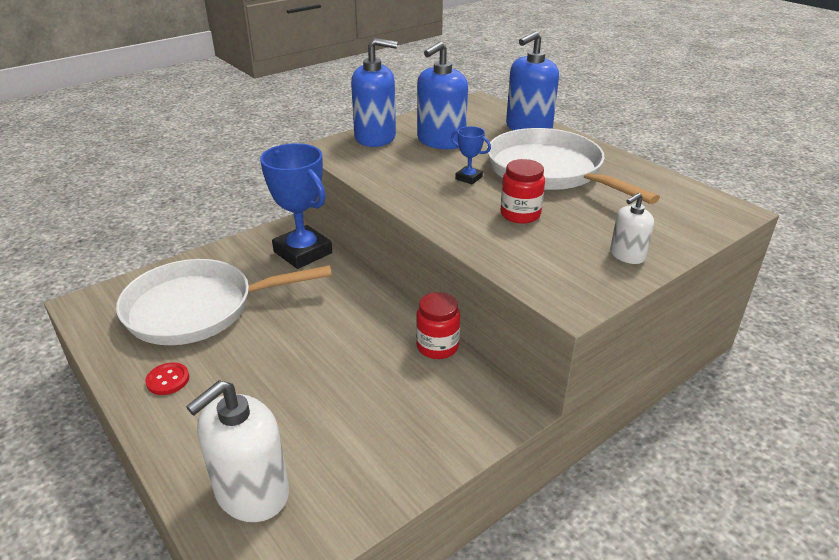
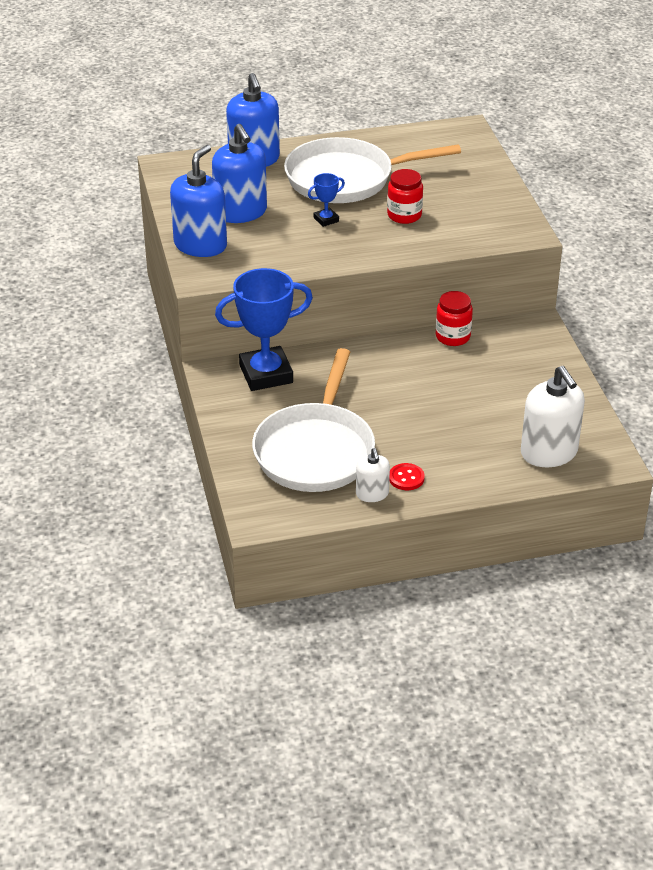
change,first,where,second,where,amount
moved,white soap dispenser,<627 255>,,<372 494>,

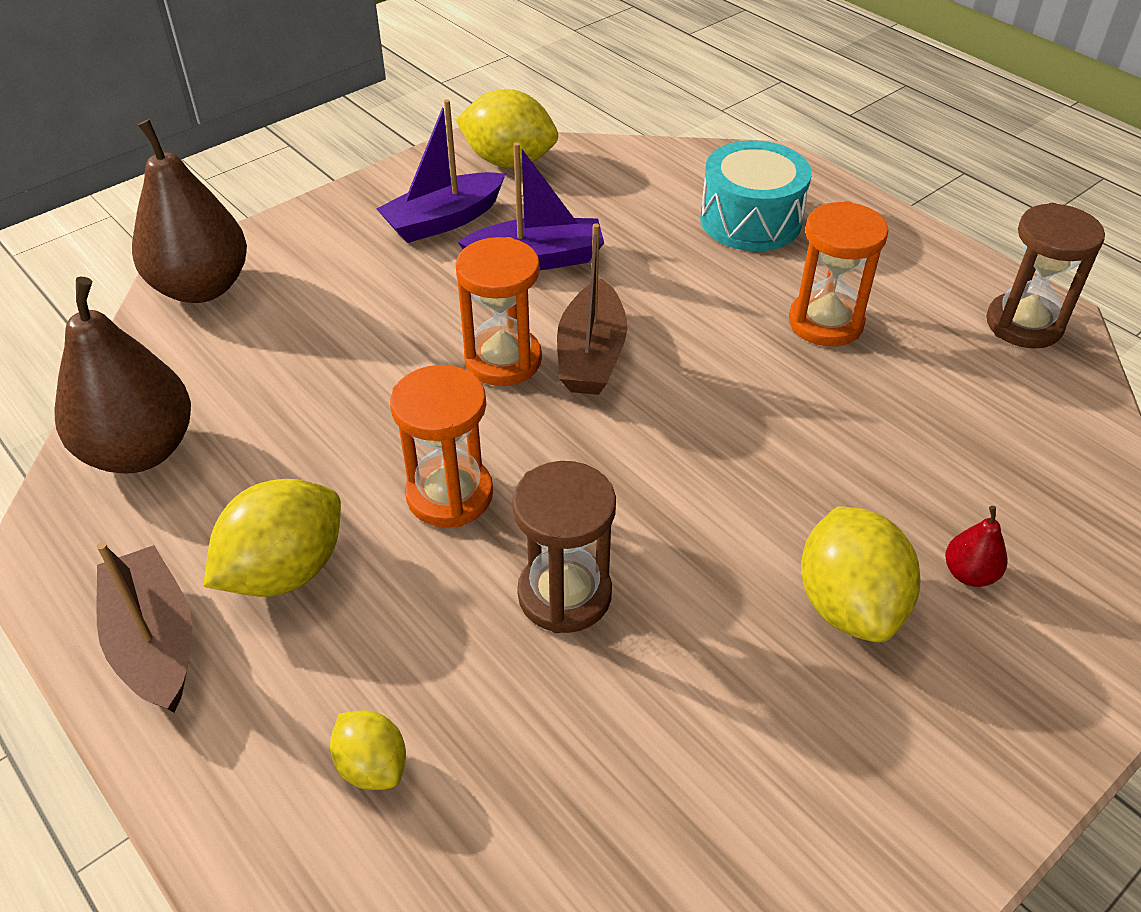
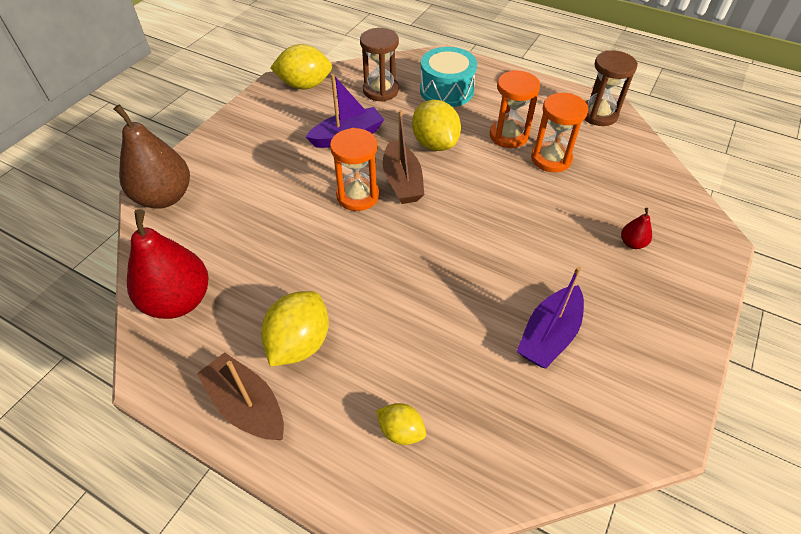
change,first,where,second,where,amount
moved,purple boat,<443 220>,,<549 335>,
moved,orange hourglass,<450 495>,,<551 159>,
moved,brown hourglass,<564 594>,,<380 90>,
moved,yellow lemon,<849 604>,,<435 143>,
recoloured,brown pear,<140 451>,red pear,<179 301>,

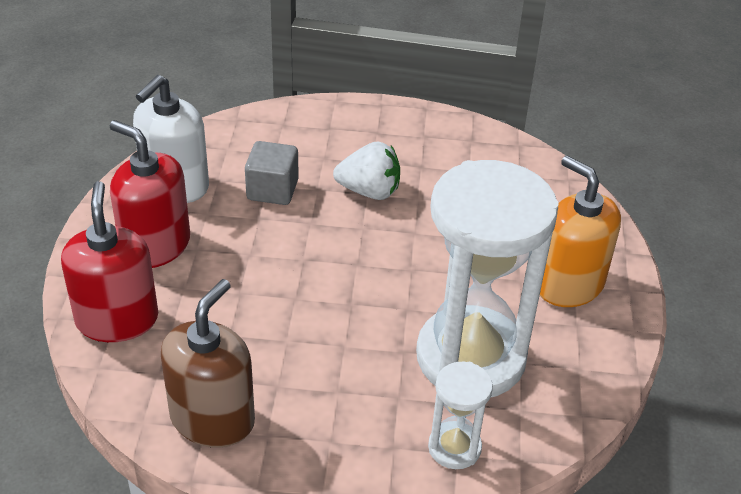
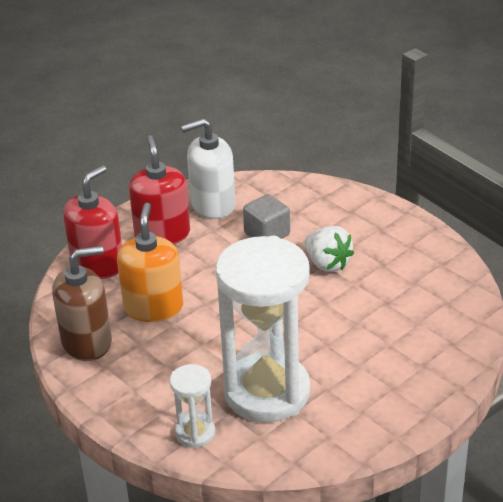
change,first,where,second,where,amount
moved,orange soap dispenser,<569 284>,,<153 307>,

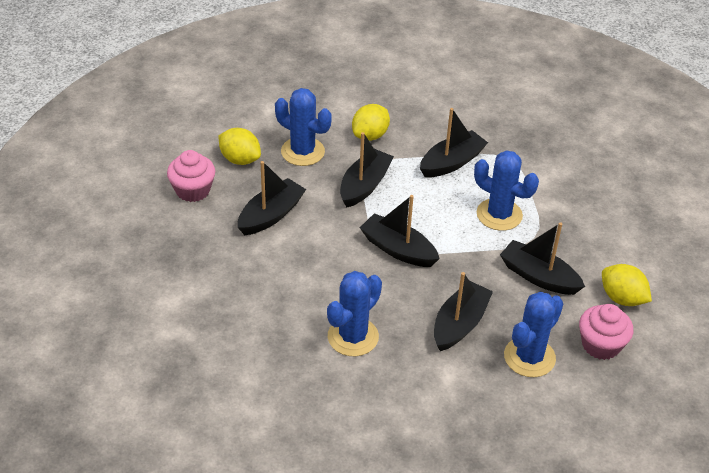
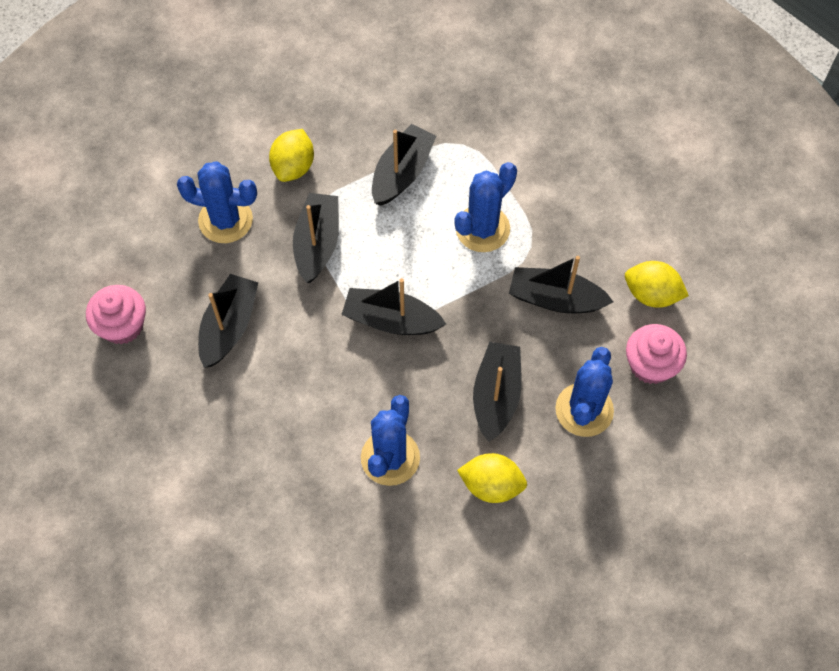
change,first,where,second,where,amount
moved,yellow lemon,<240 159>,,<491 485>,
turned,blue cactus,<499 215>,,<482 229>,60 degrees counterclockwise

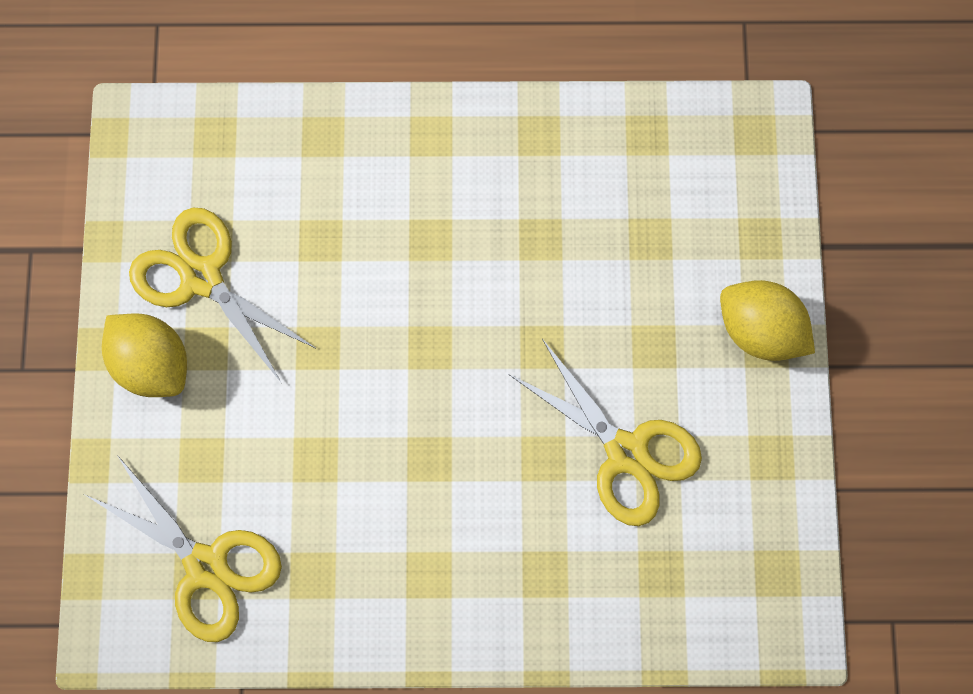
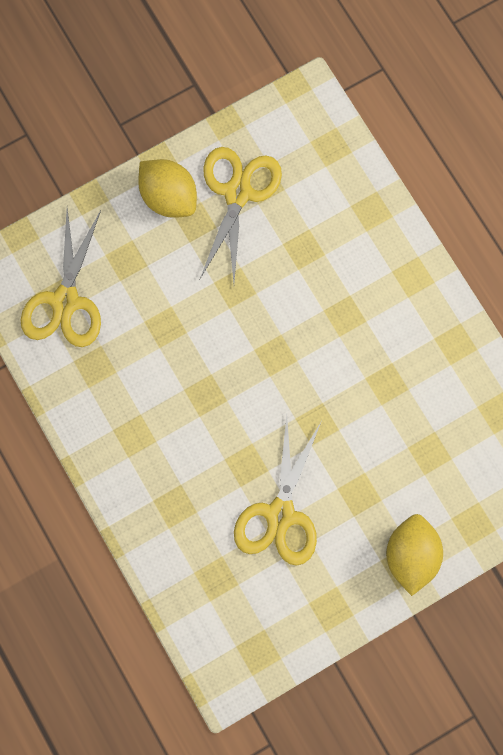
change,first,where,second,where,amount
turned,yellow lemon,<154 362>,,<169 197>,60 degrees counterclockwise

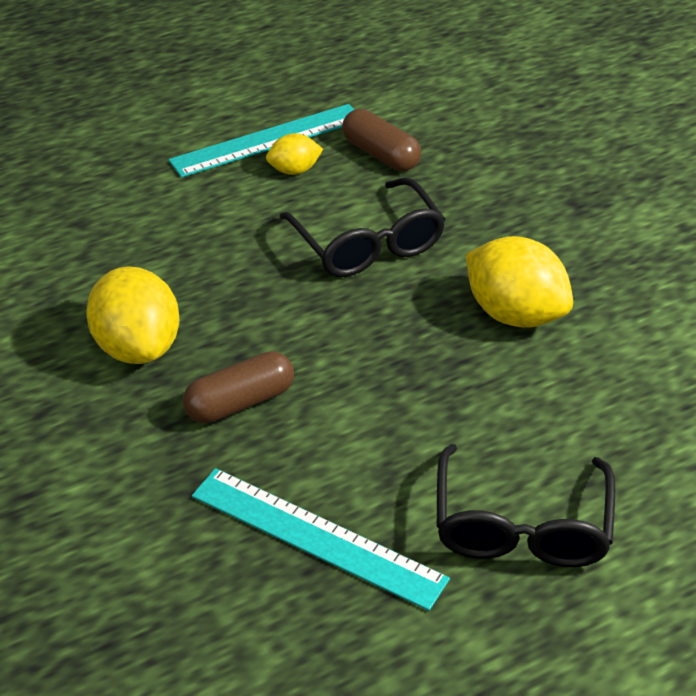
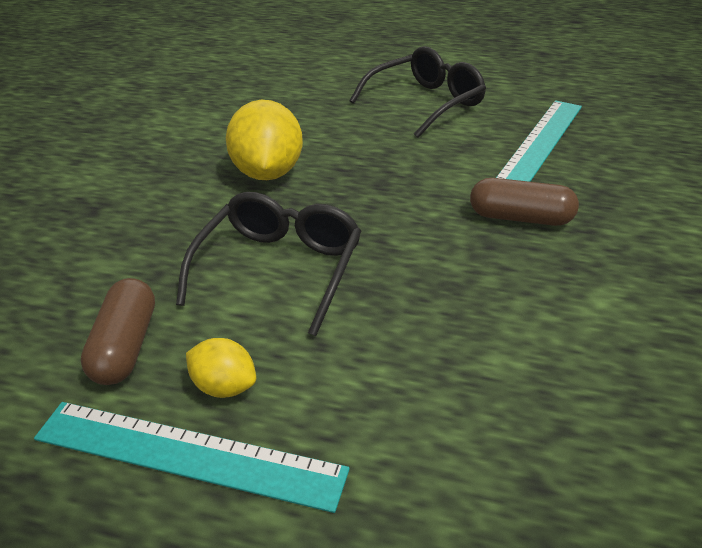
change,first,where,second,where,amount
removed,yellow lemon,<138 347>,,,
turned,turquoise ruler,<317 537>,,<541 142>,45 degrees clockwise

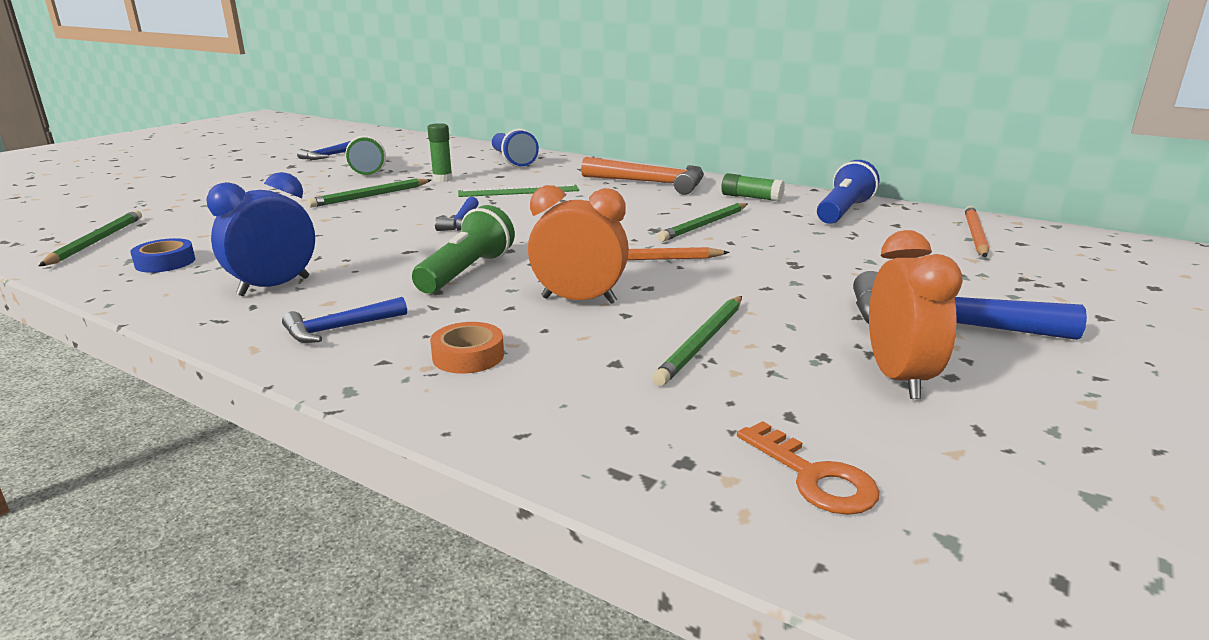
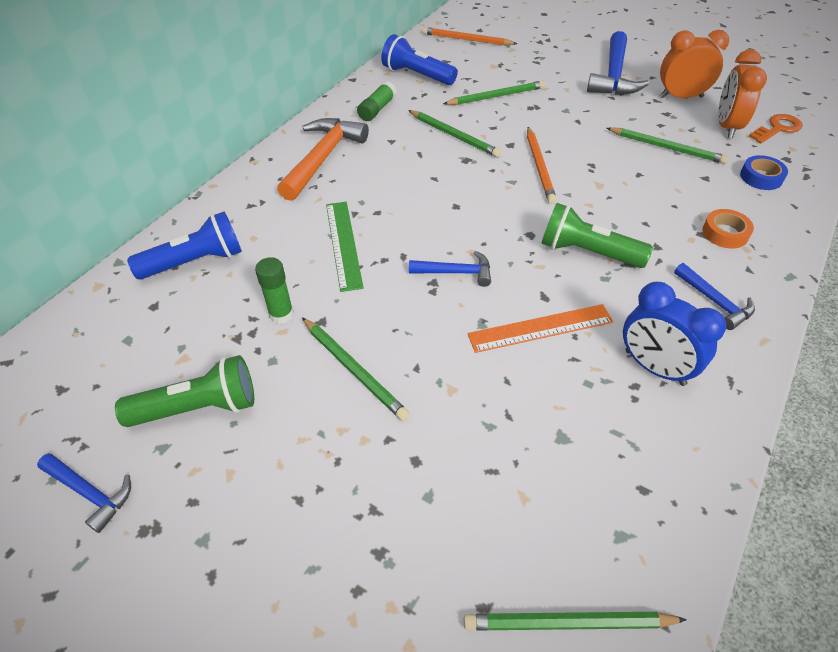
change,first,where,second,where,amount
added,,,green pencil,<496 96>,
added,,,orange ruler,<540 328>,
moved,blue tape,<165 262>,,<761 177>,
moved,orange clock,<579 300>,,<726 127>,

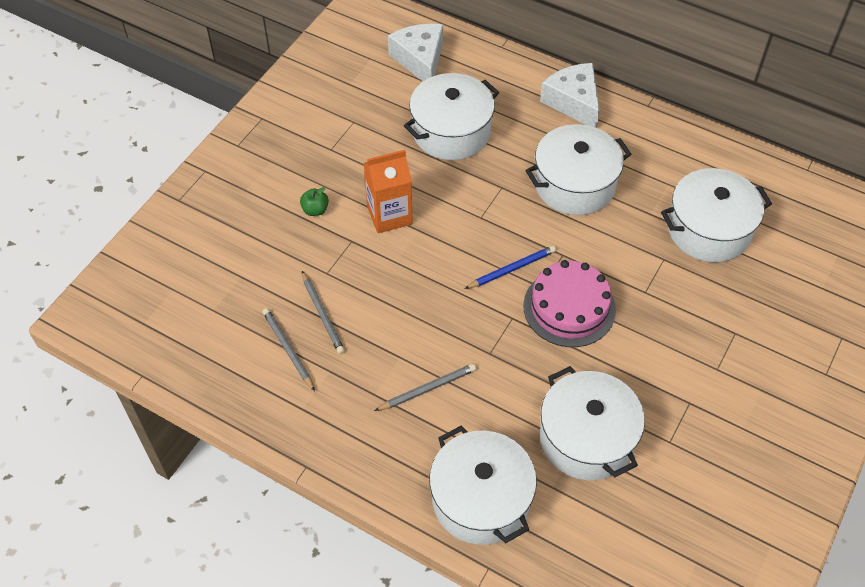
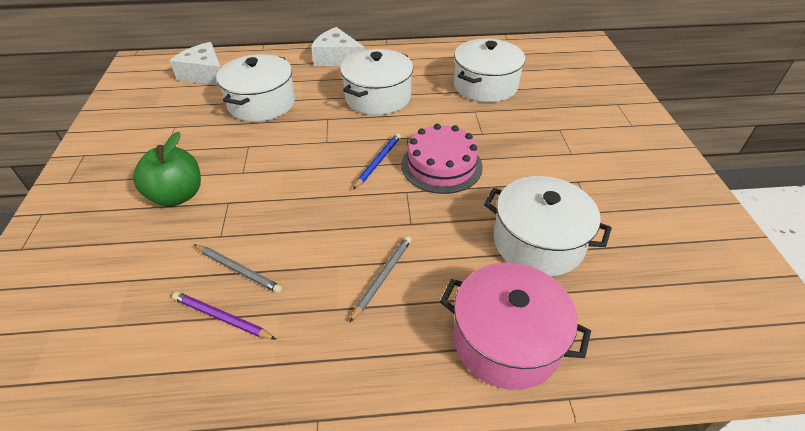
change,first,where,second,where,amount
removed,orange carton,<389 215>,,,
recoloured,grey pencil,<288 350>,purple pencil,<222 317>,
recoloured,white pot,<481 499>,pink pot,<506 340>,
resized,green apple,<315 210>,,<177 195>,x2.11

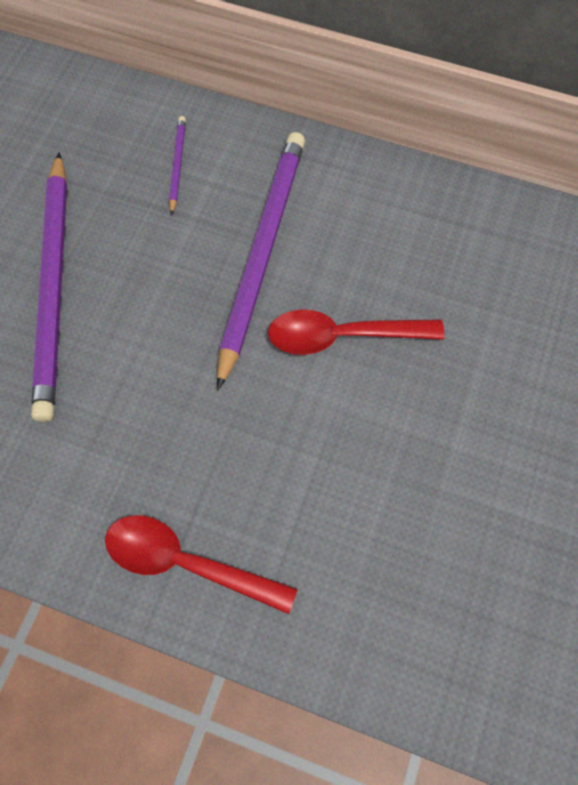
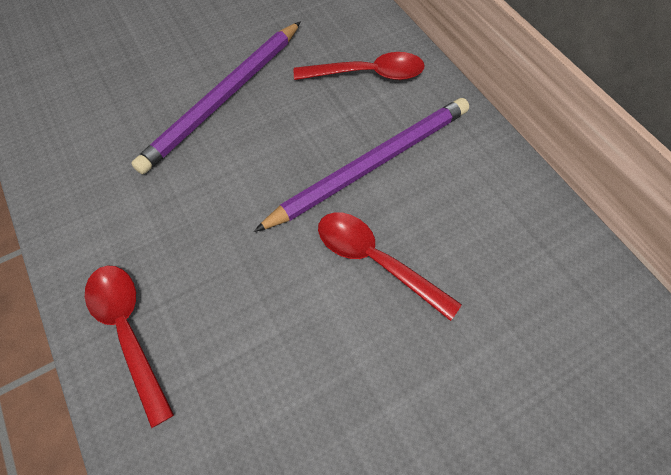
change,first,where,second,where,amount
replaced,purple pencil,<177 165>,red spoon,<367 74>,

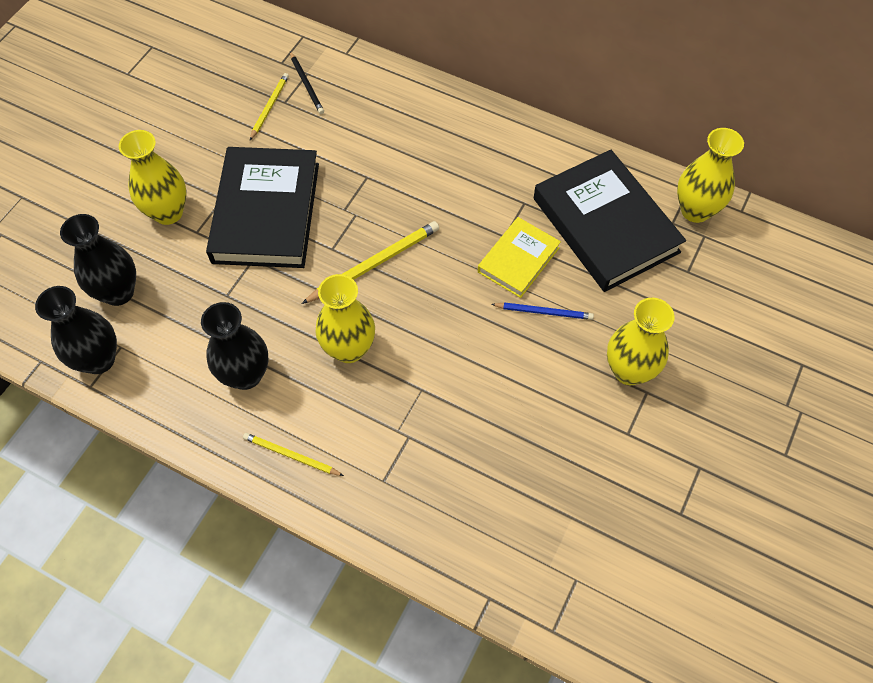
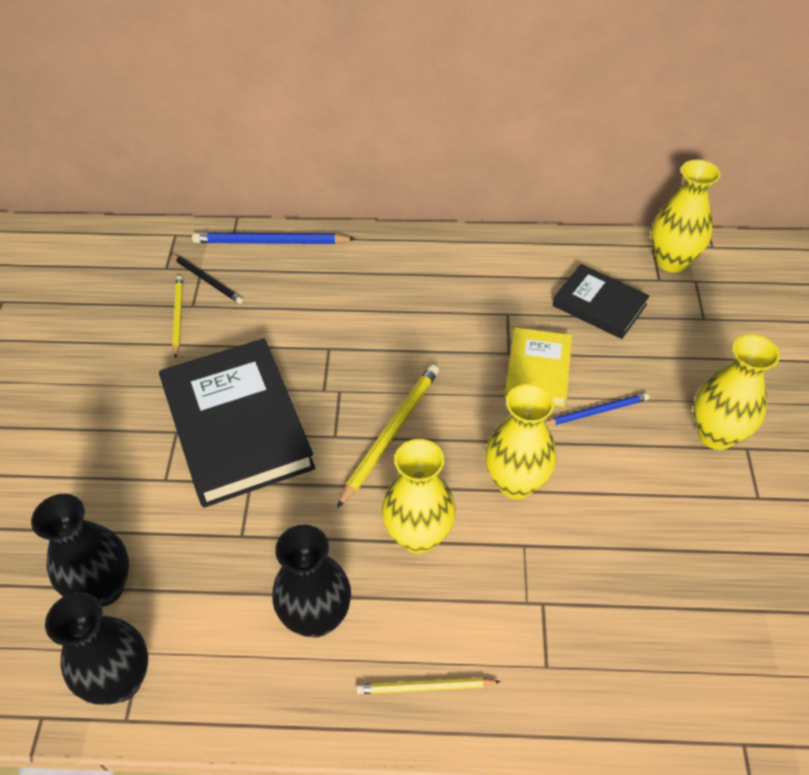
change,first,where,second,where,amount
added,,,blue pencil,<270 242>,
moved,yellow vase,<168 212>,,<515 482>,
resized,black book,<605 225>,,<599 305>,x0.55

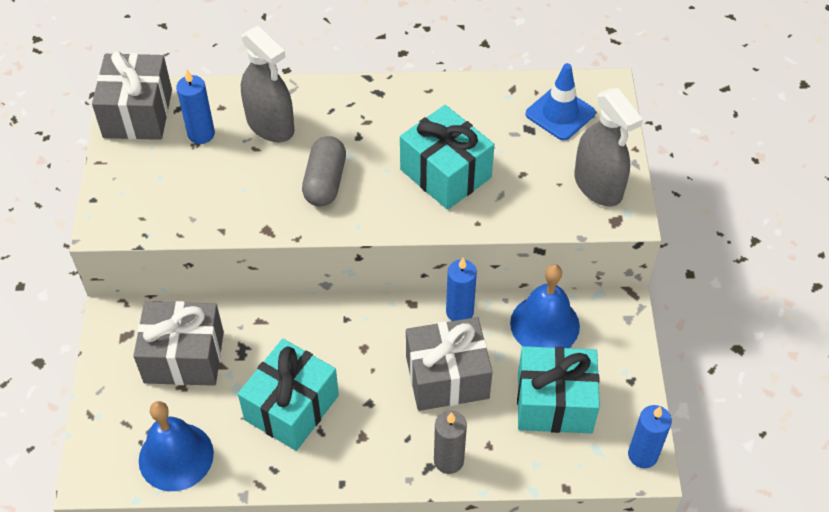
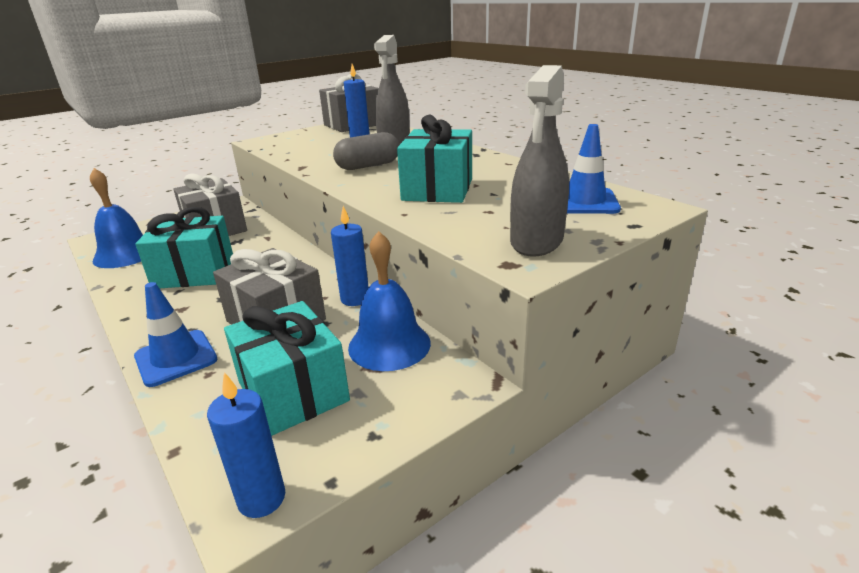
change,first,where,second,where,amount
replaced,grey candle,<448 460>,blue traffic cone,<176 358>,

